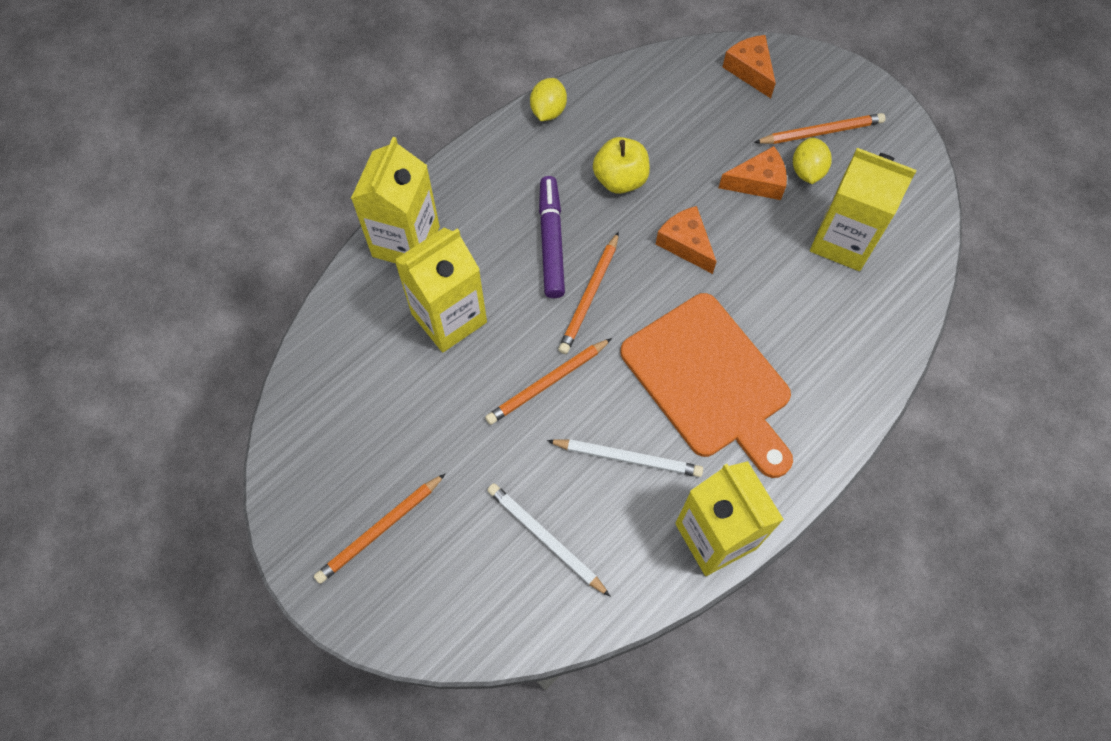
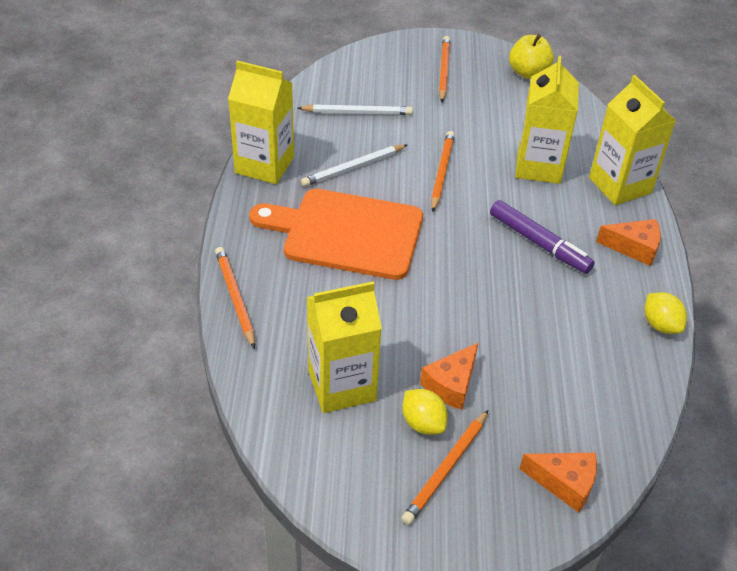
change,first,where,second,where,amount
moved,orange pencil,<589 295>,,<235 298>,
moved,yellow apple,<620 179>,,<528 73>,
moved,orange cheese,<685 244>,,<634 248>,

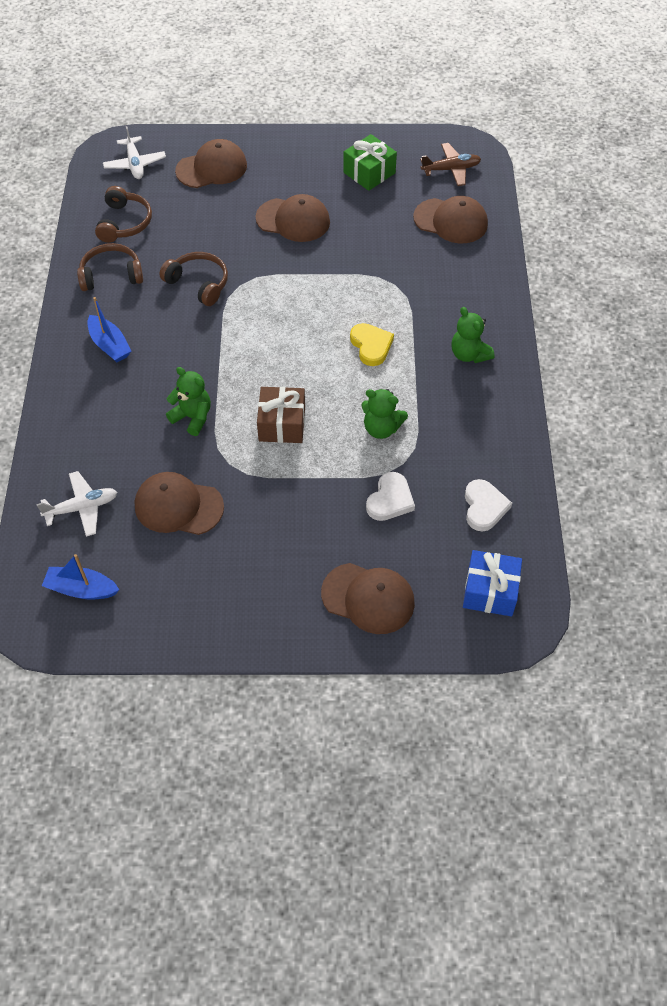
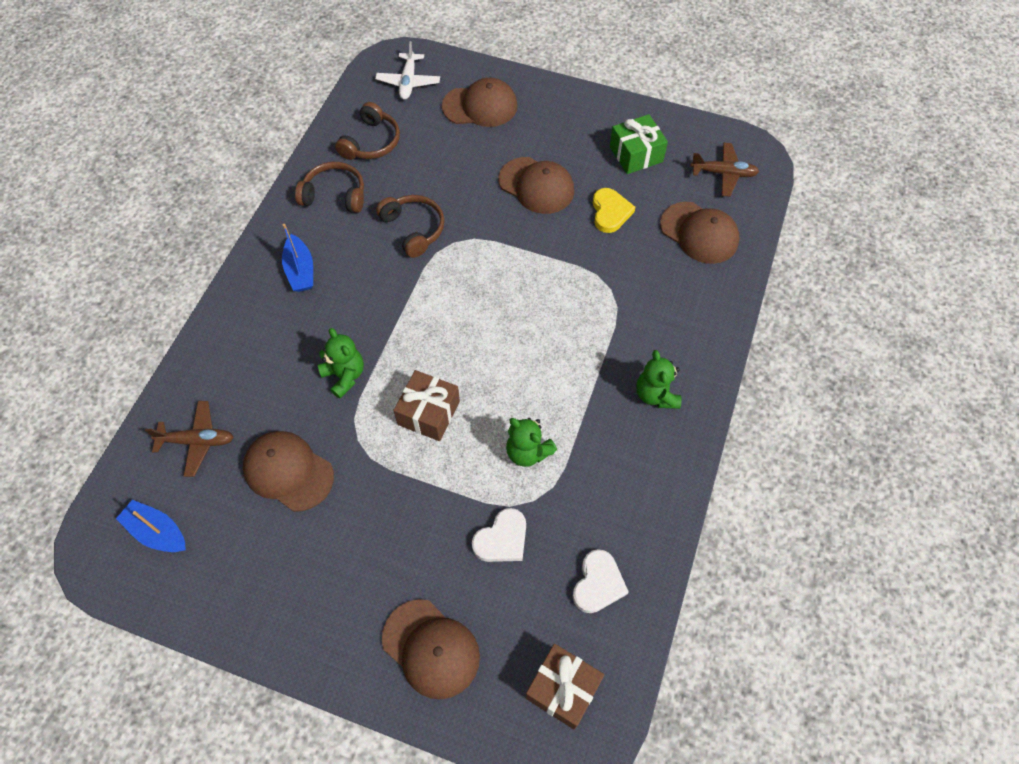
change,first,where,second,where,amount
moved,yellow heart,<371 346>,,<610 212>,
recoloured,white plane,<82 508>,brown plane,<197 441>,
recoloured,blue gift,<490 591>,brown gift,<563 689>,

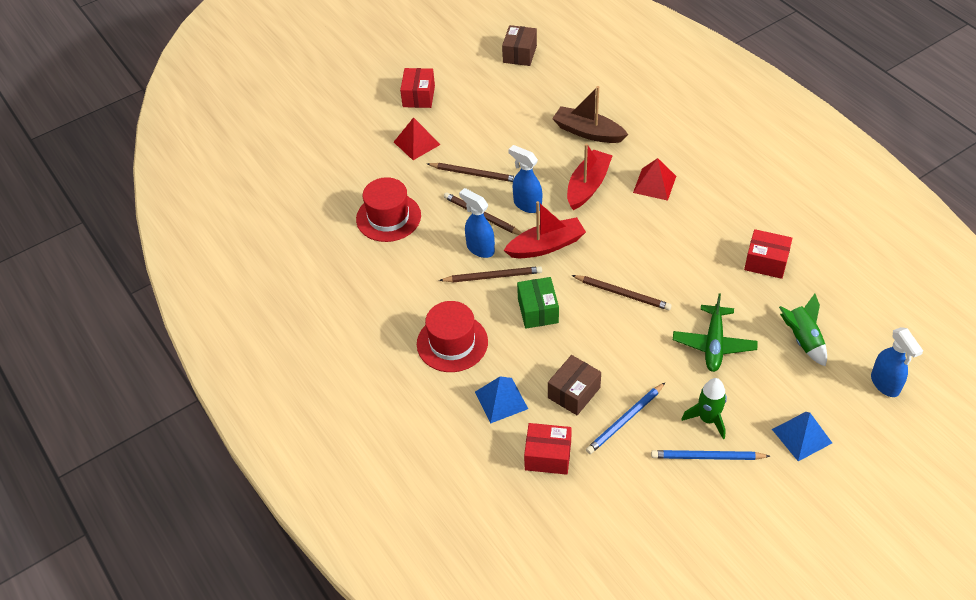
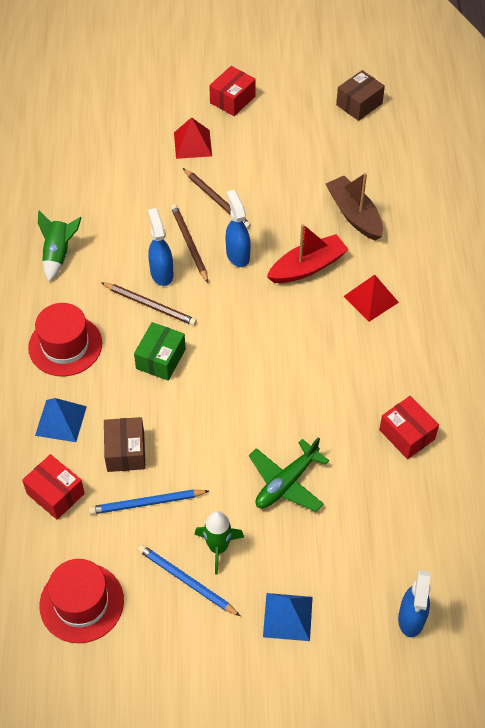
change,first,where,second,where,amount
removed,red boat,<546 246>,,,
removed,brown pencil,<622 294>,,,
moved,red hat,<388 217>,,<81 603>,
moved,green rocket,<802 339>,,<58 254>,
turned,brown box,<574 393>,,<125 451>,75 degrees counterclockwise

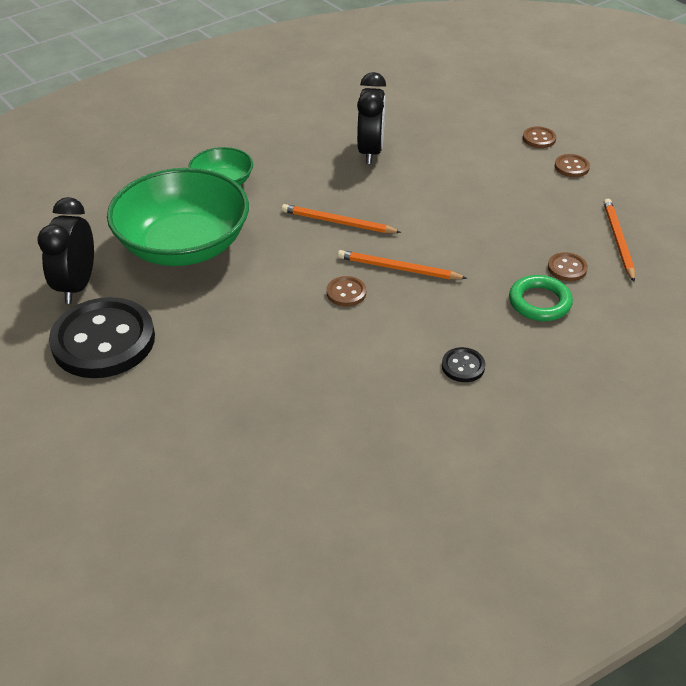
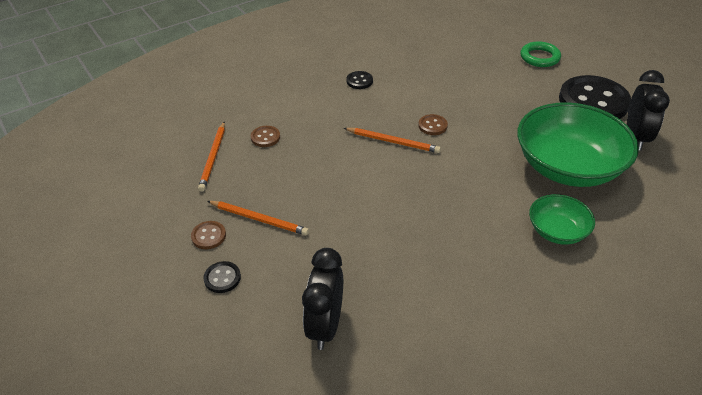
change,first,where,second,where,amount
moved,orange pencil,<338 222>,,<259 219>,
moved,black clock,<370 152>,,<325 326>,
moved,green ring,<539 302>,,<539 57>,
recoloured,brown button,<539 139>,black button,<222 278>,

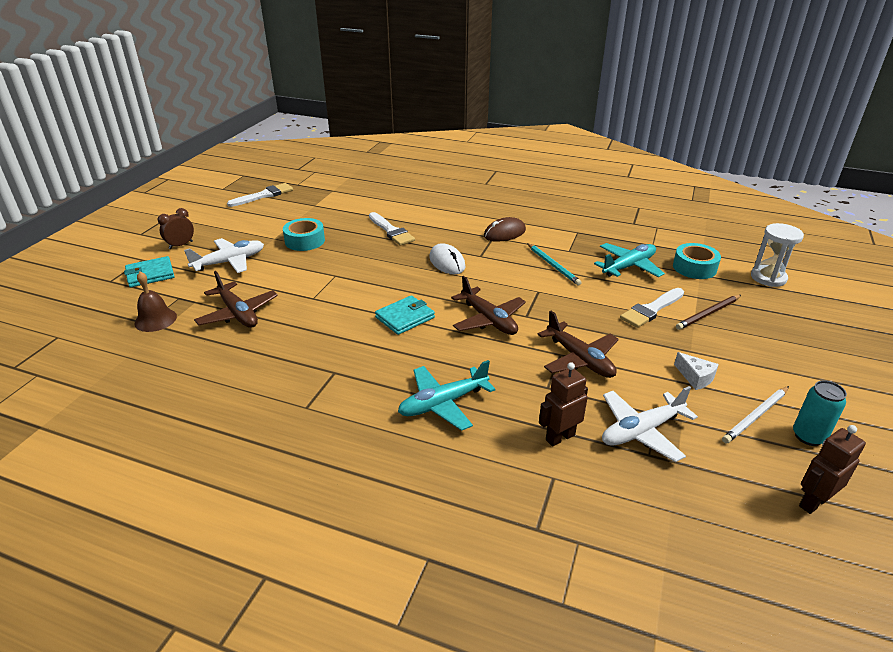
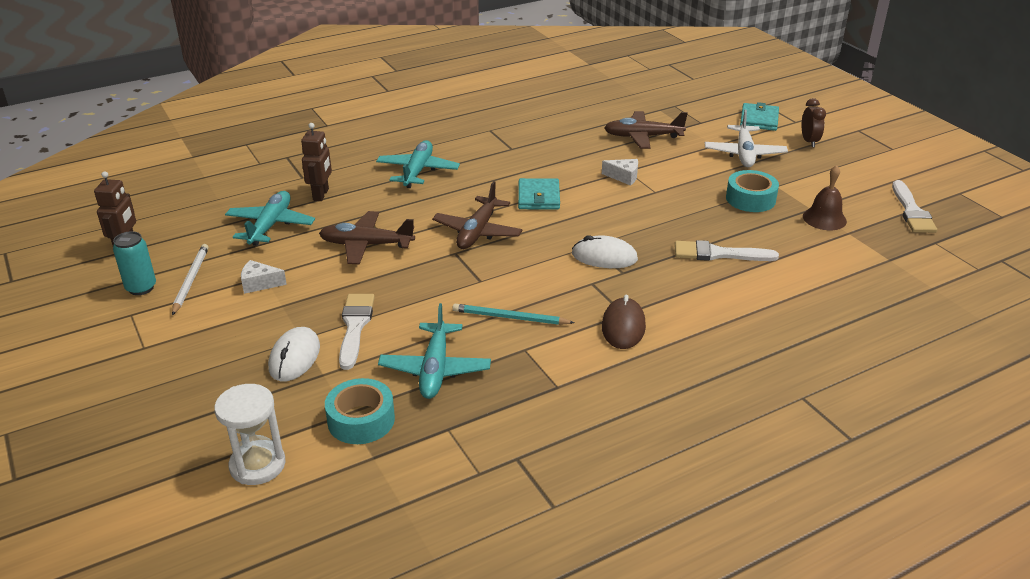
change,first,where,second,where,amount
added,,,white cheese,<623 177>,
moved,brown bell,<155 319>,,<824 218>,
replaced,brown pencil,<708 314>,white mouse,<294 357>,
recoloured,white plane,<641 431>,turquoise plane,<270 225>,
turned,brown plane,<489 320>,,<477 232>,75 degrees counterclockwise

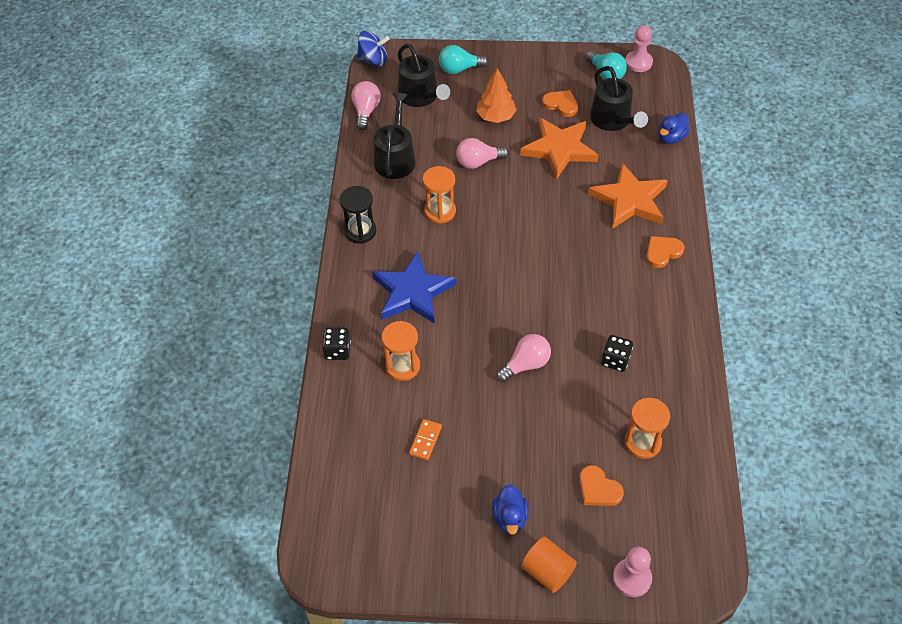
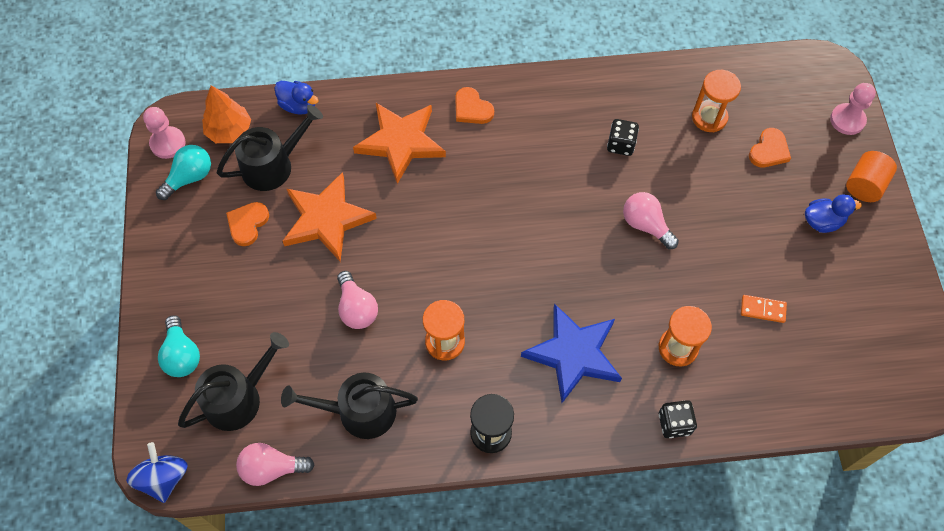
change,first,where,second,where,amount
moved,orange tree,<496 116>,,<229 131>,

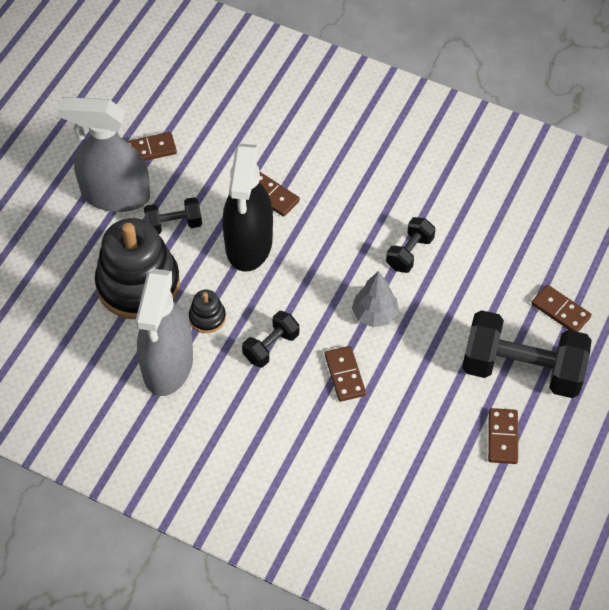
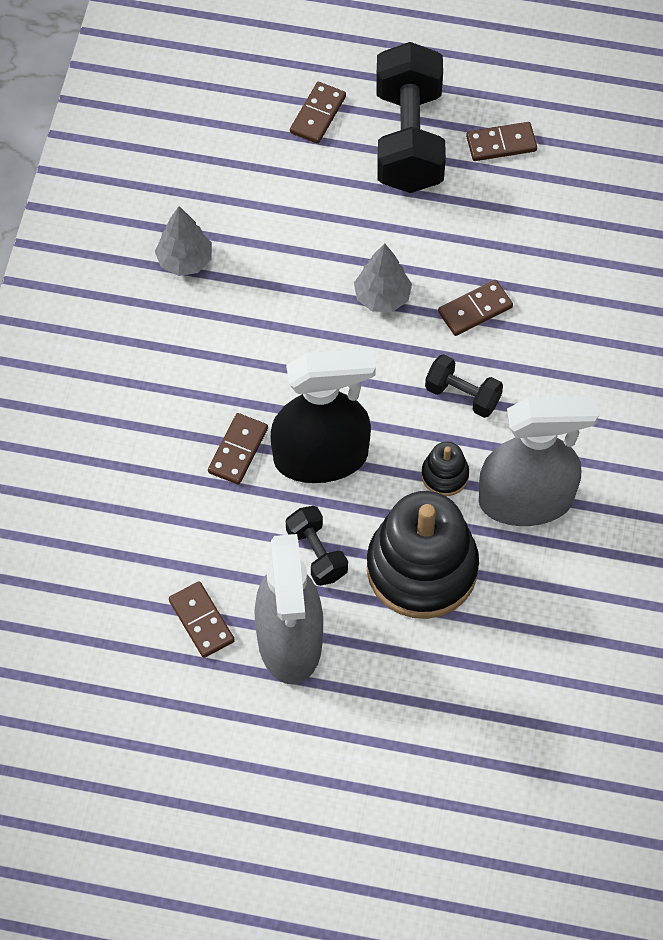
change,first,where,second,where,amount
removed,black dumbbell,<409 253>,,,
added,,,grey tree,<185 260>,

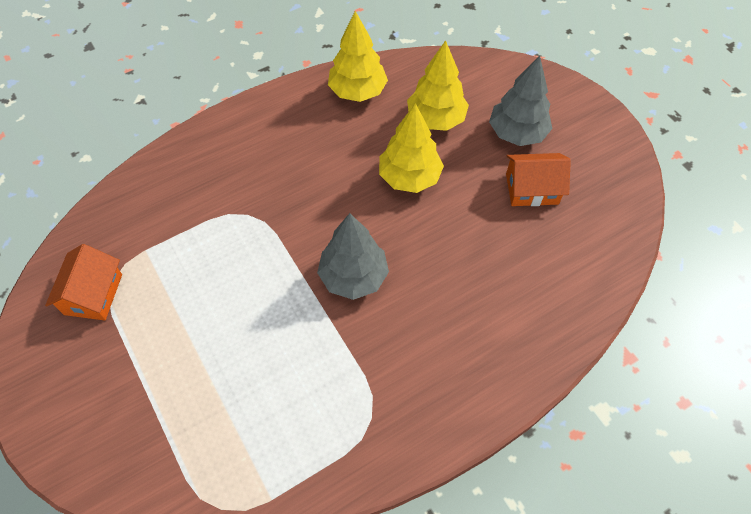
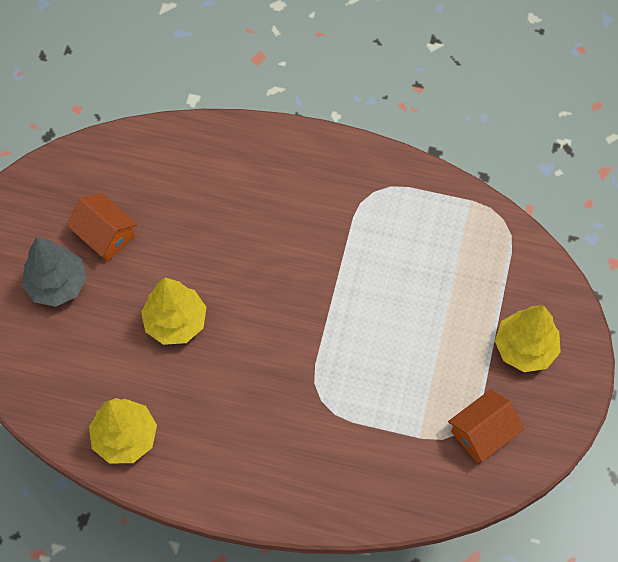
change,first,where,second,where,amount
removed,grey tree,<353 277>,,,
moved,yellow tree,<436 119>,,<525 348>,

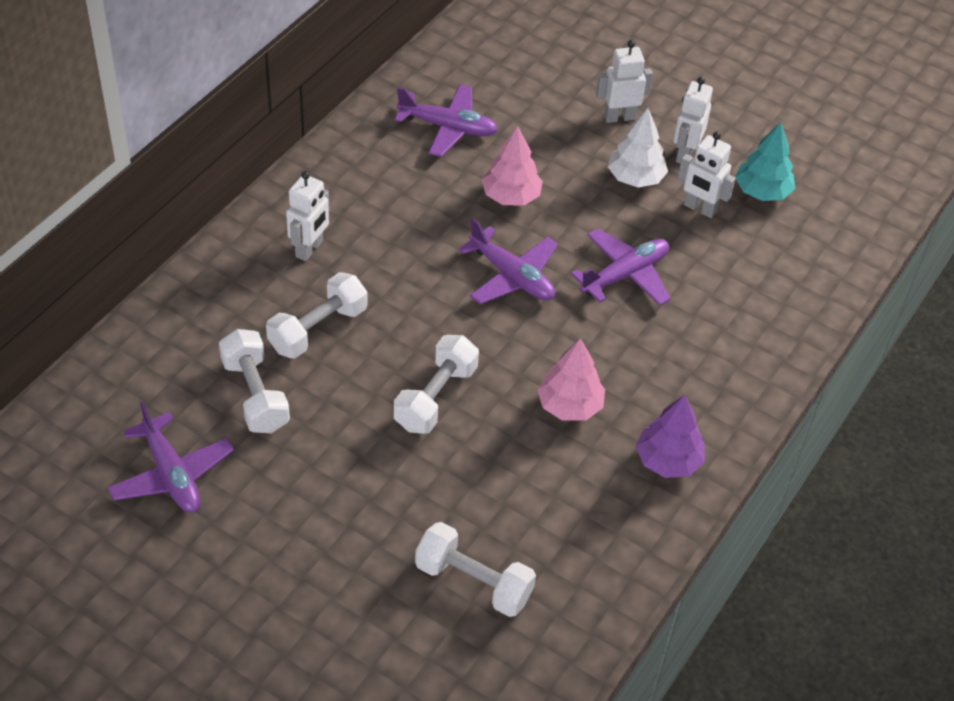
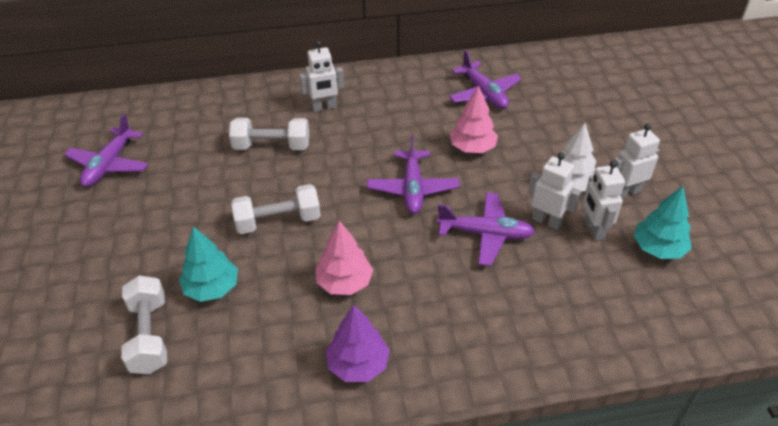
change,first,where,second,where,amount
removed,white dumbbell,<255 395>,,,
added,,,turquoise tree,<212 288>,
moved,white robot,<619 117>,,<547 221>,

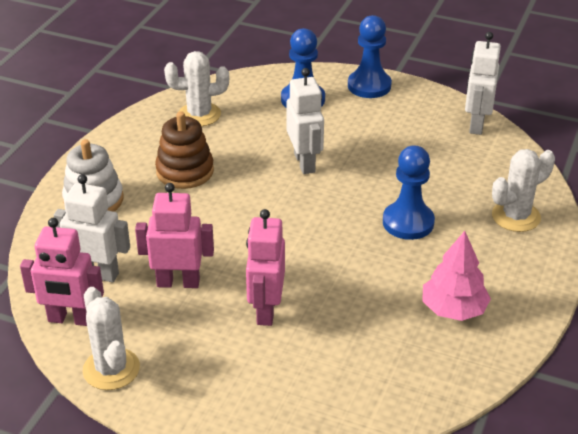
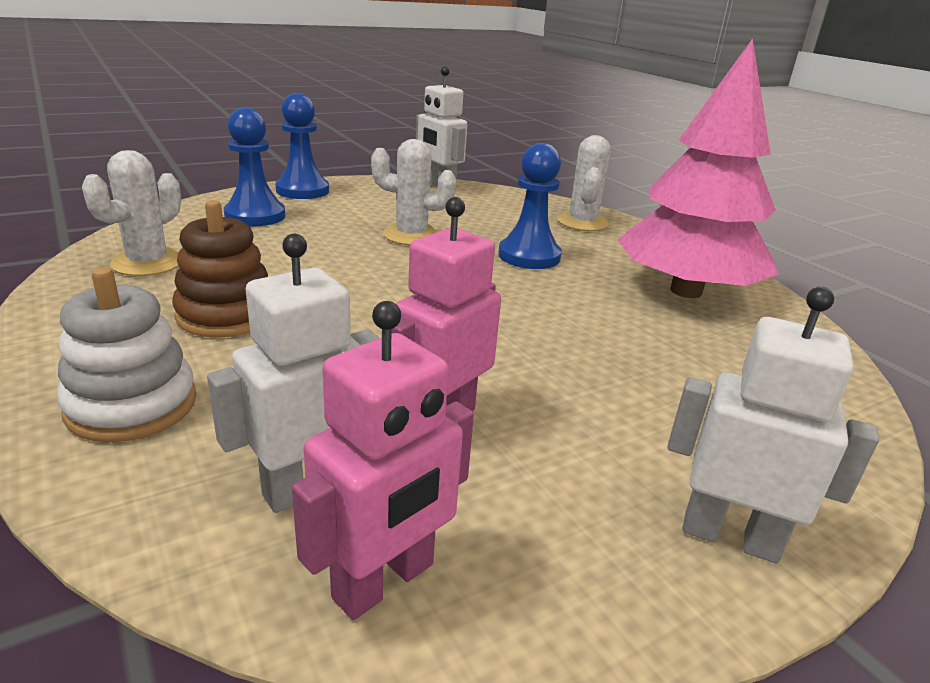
change,first,where,second,where,amount
removed,pink robot,<266 310>,,,
moved,white cactus,<111 369>,,<411 235>,
moved,white robot,<305 163>,,<730 536>,
resized,pink tree,<453 309>,,<685 291>,x1.86

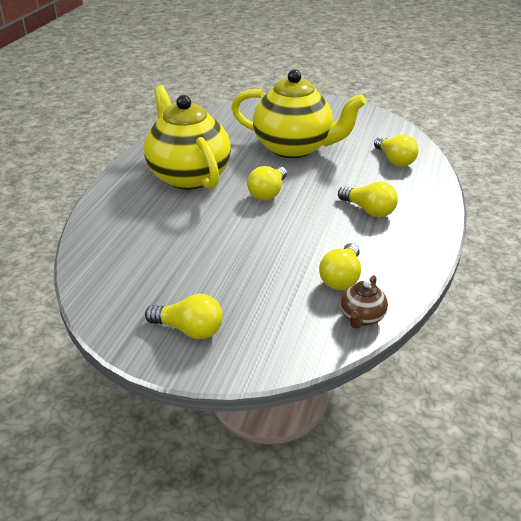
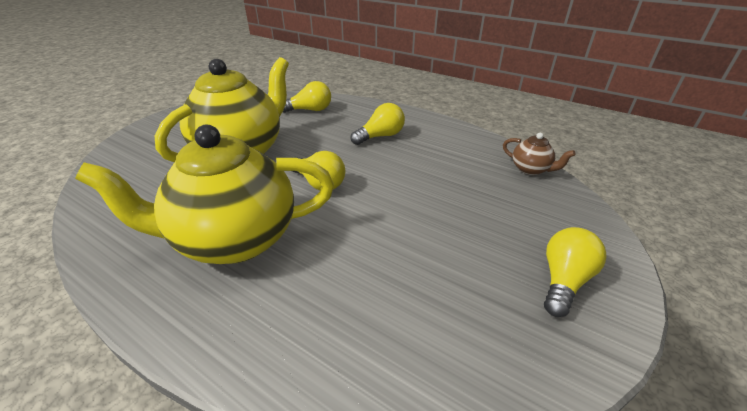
change,first,where,second,where,amount
removed,yellow light bulb,<341 278>,,,

